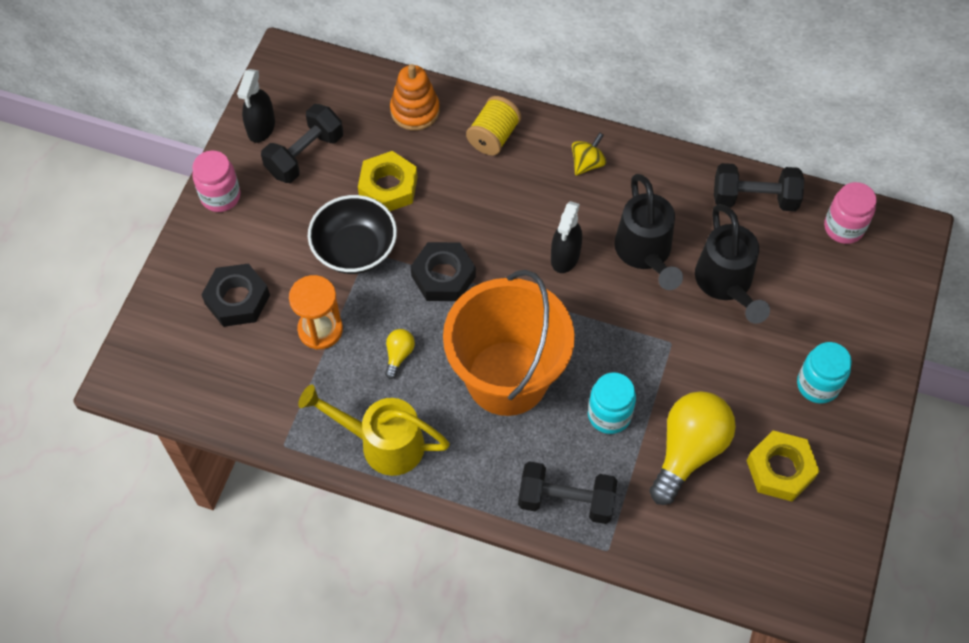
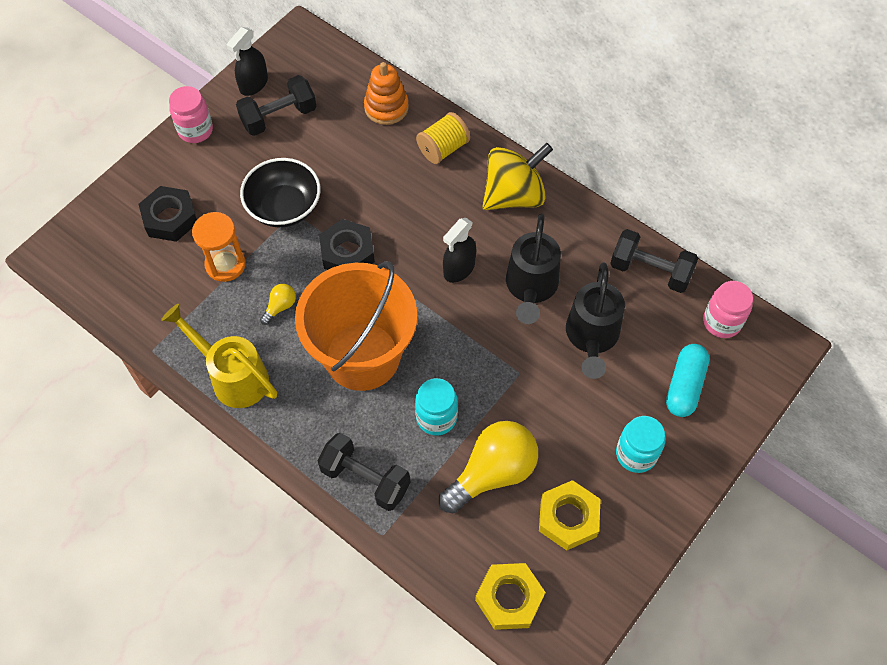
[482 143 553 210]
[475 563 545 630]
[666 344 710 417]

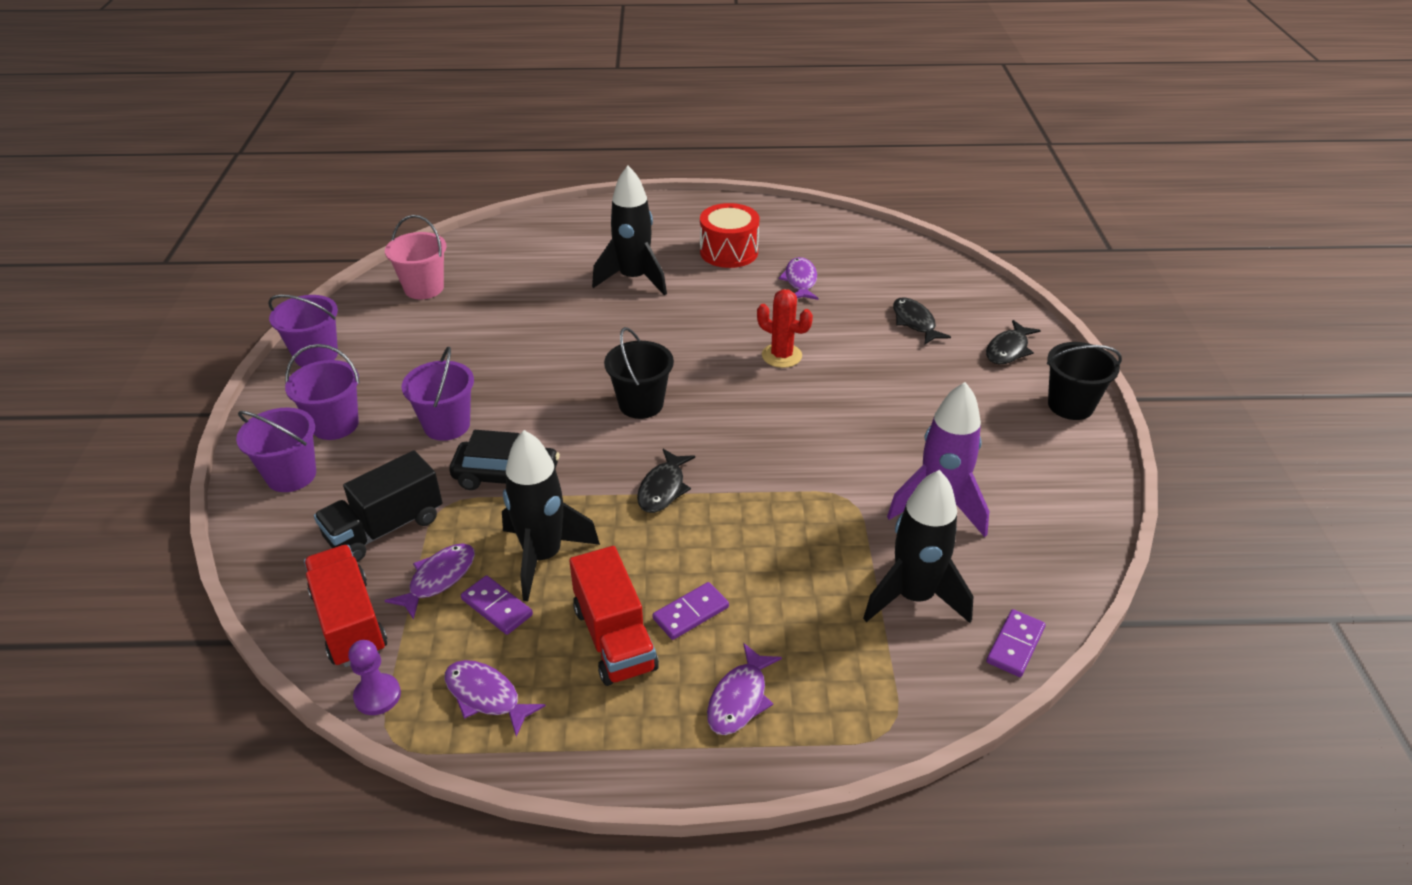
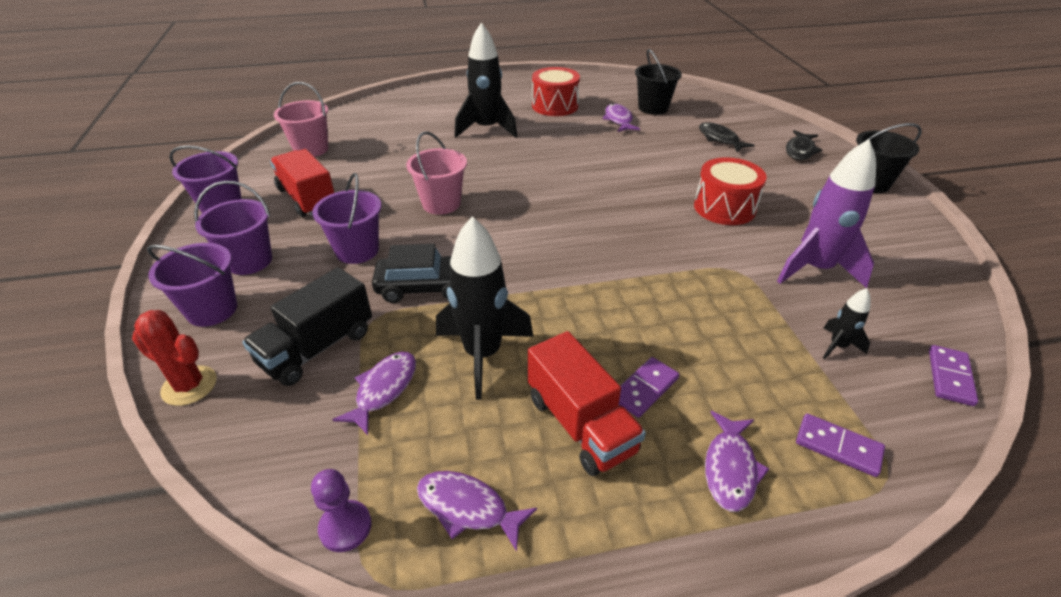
[132 310 217 406]
[635 49 682 115]
[637 449 695 513] (first image)
[823 288 871 359]
[270 149 334 217]
[796 414 885 477]
[406 131 467 215]
[694 157 767 225]

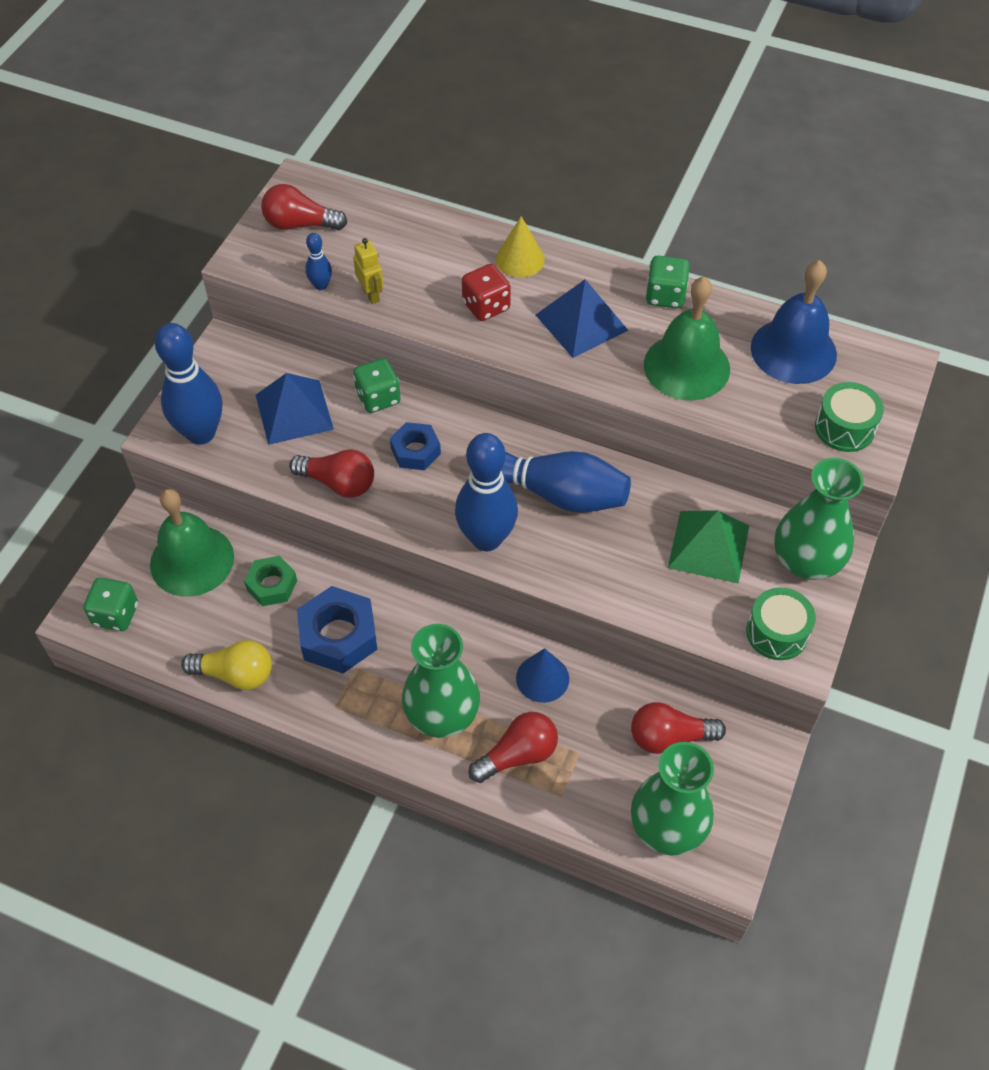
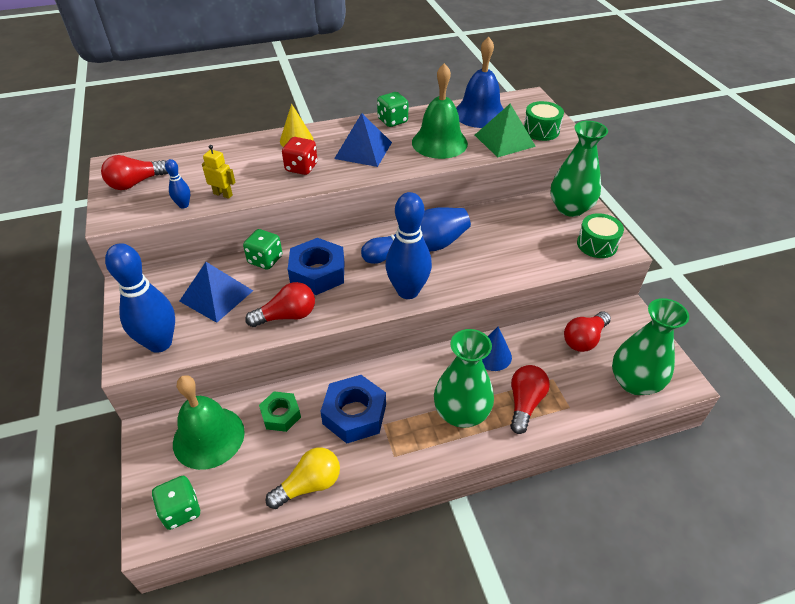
[288 238 345 295]
[475 104 536 157]

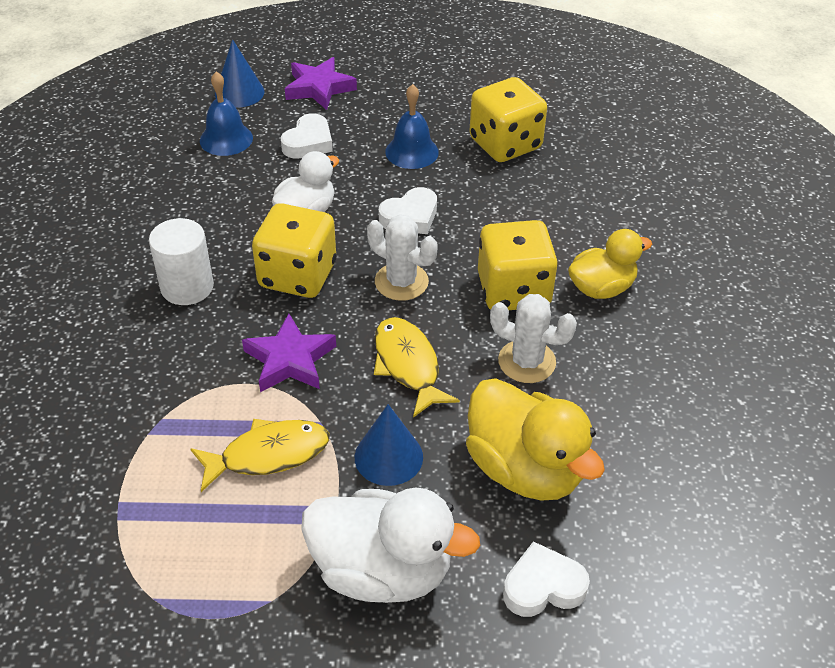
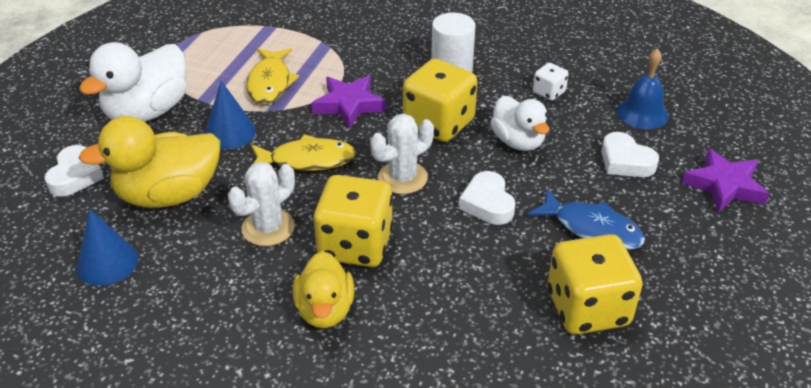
[76 209 138 286]
[528 188 645 250]
[533 63 569 101]

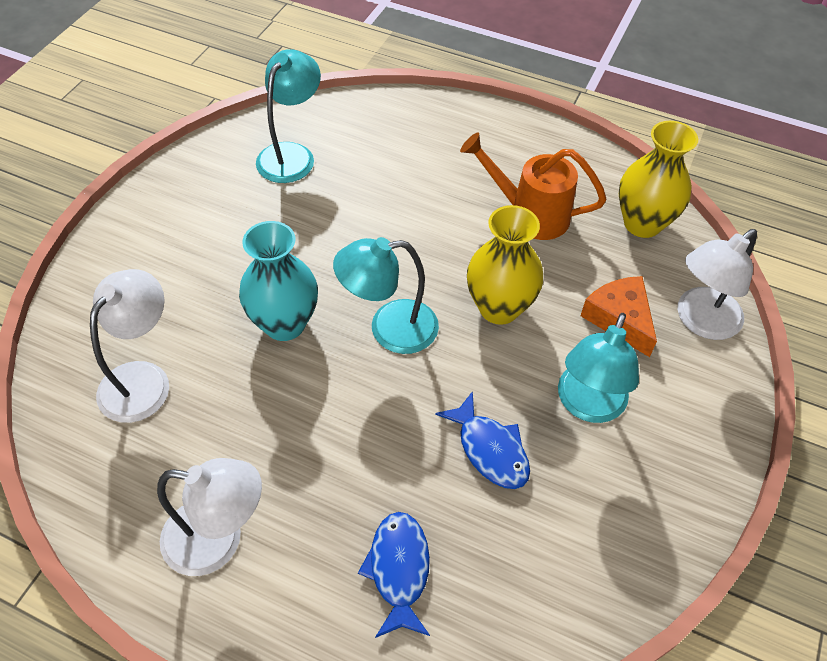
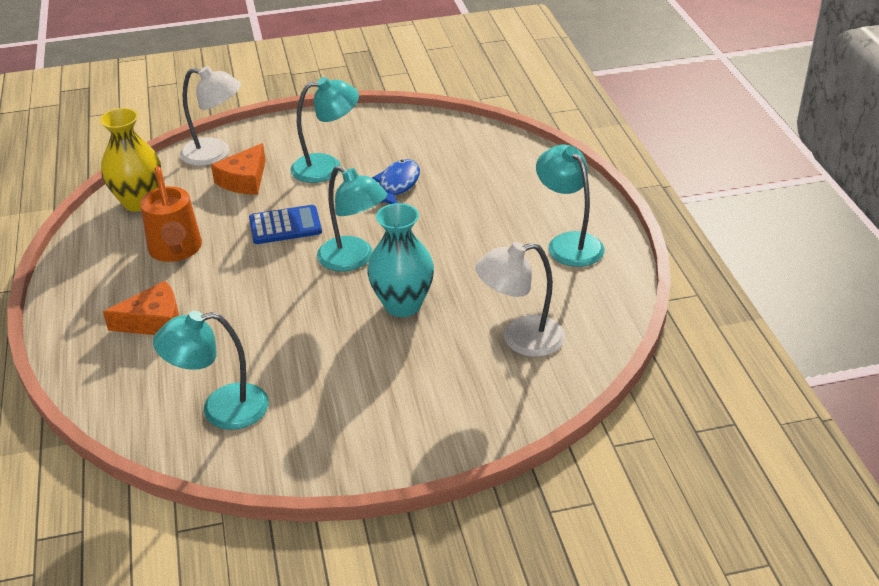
[249 205 322 244]
[536 145 604 267]
[358 512 430 638] (first image)
[103 281 179 335]

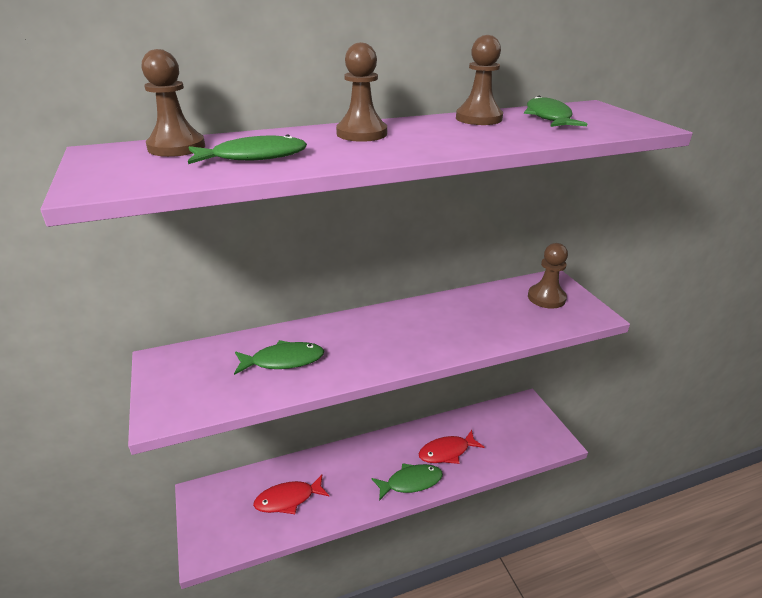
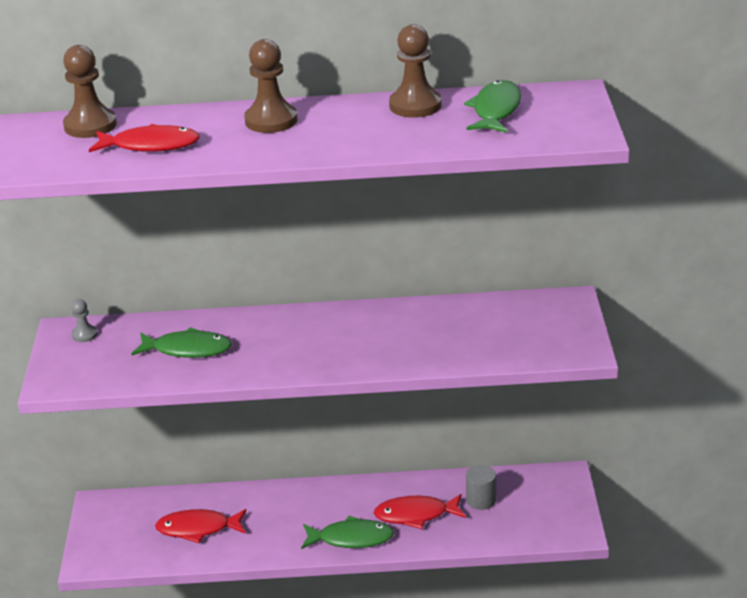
[89 124 200 152]
[528 243 568 309] (first image)
[72 299 97 342]
[466 465 496 510]

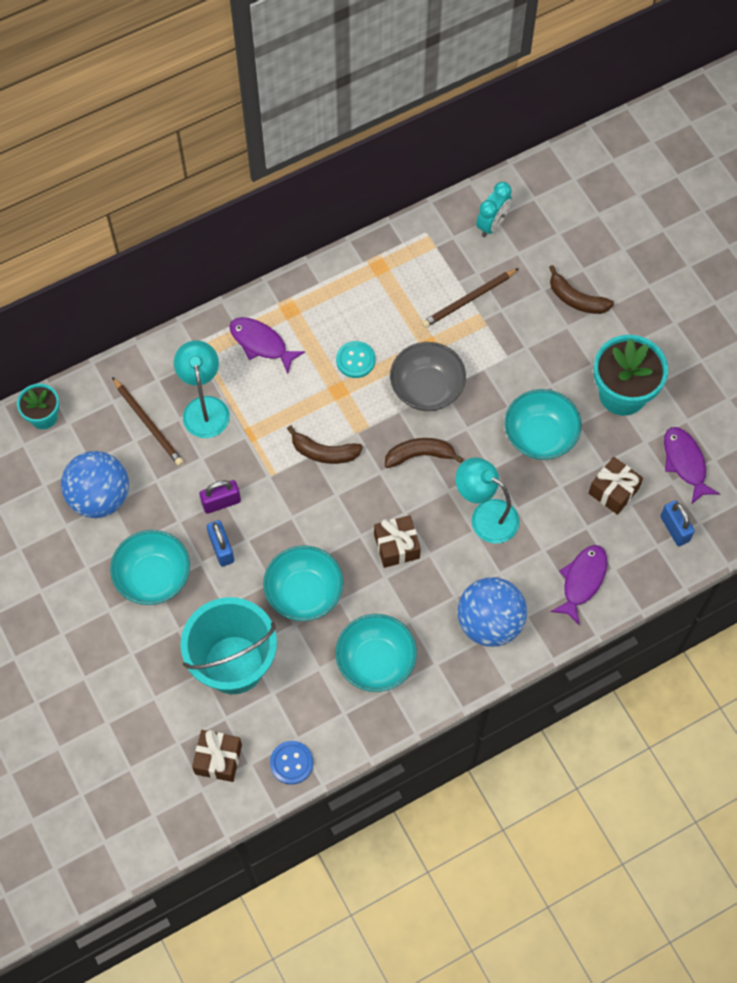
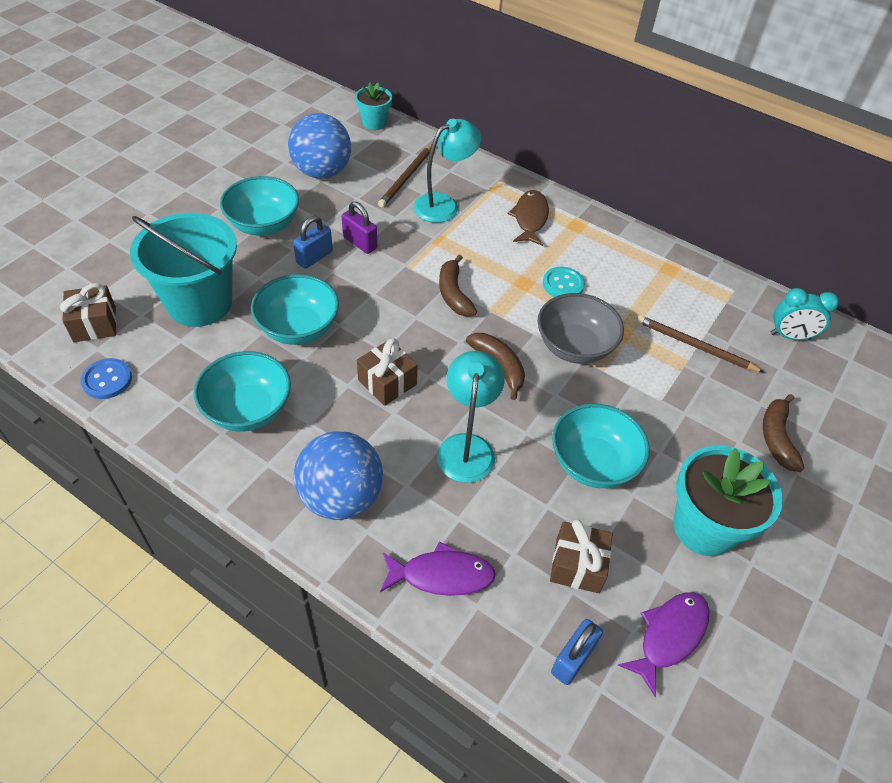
[507 190 549 246]

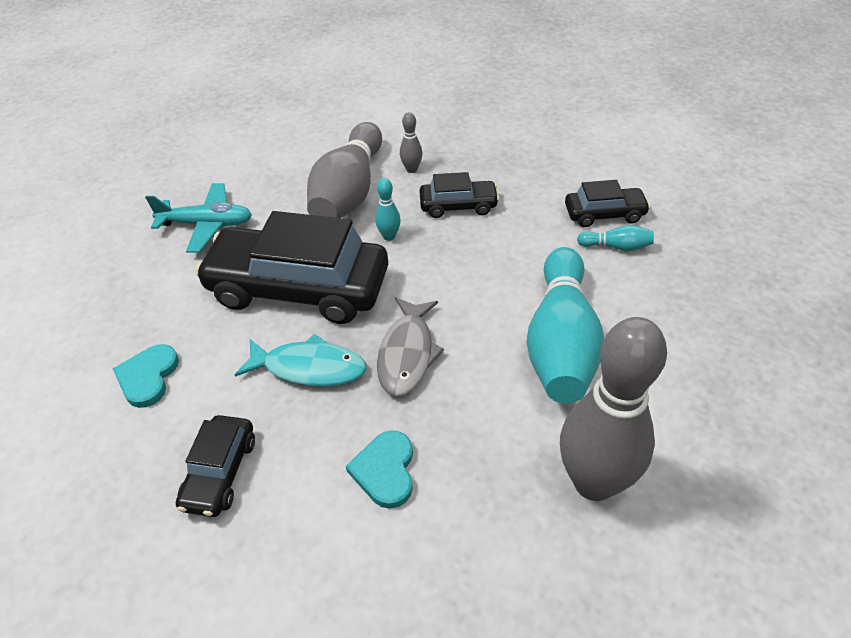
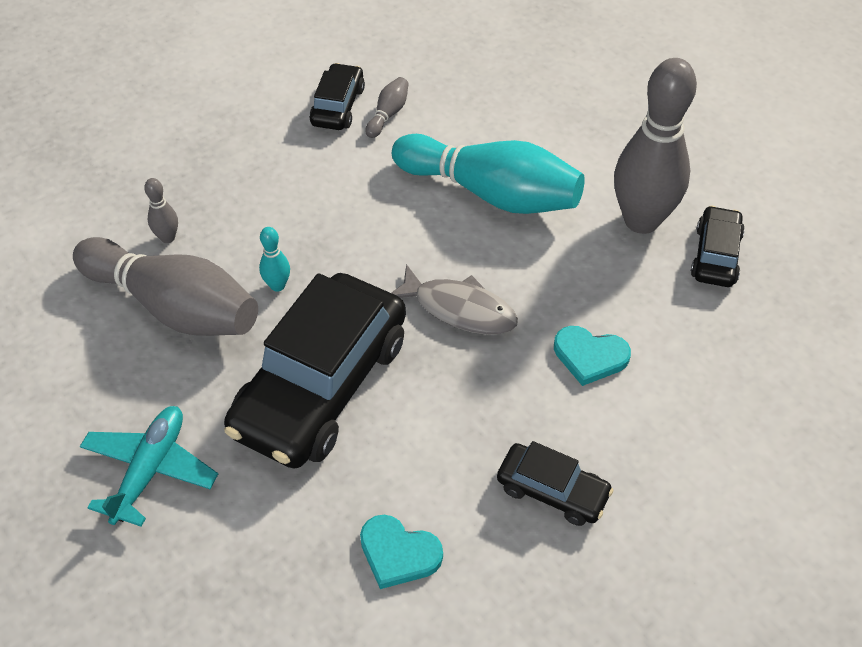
[691 205 745 287]
[365 77 408 138]
[235 334 367 387] (first image)

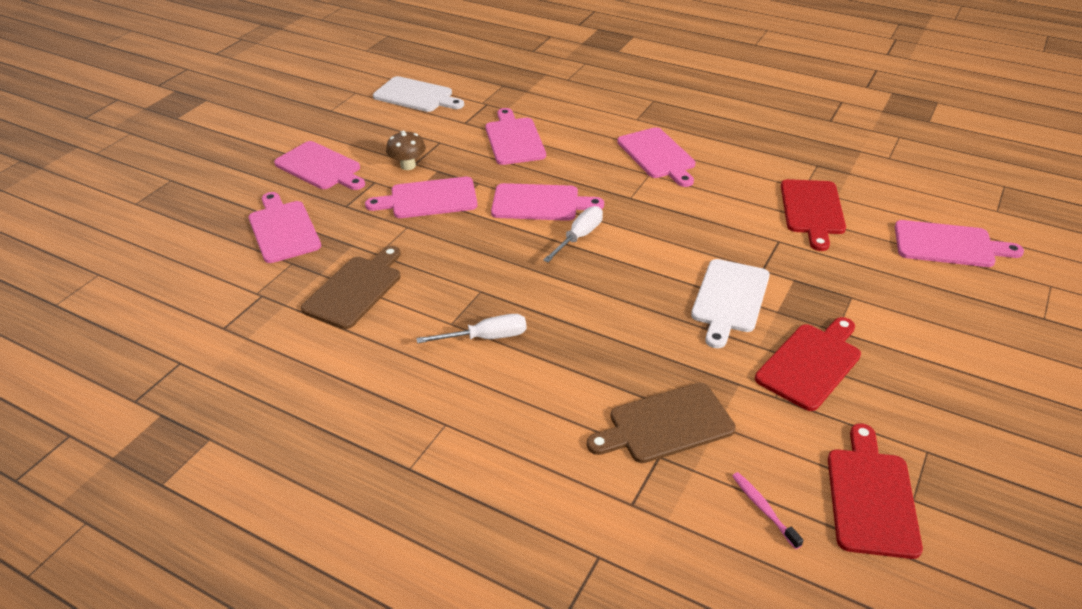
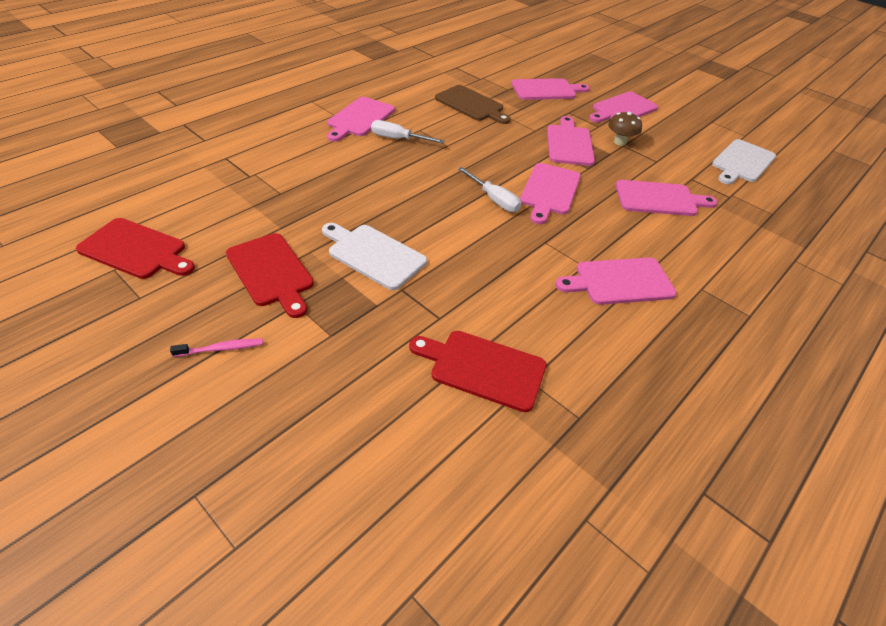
[327 97 395 142]
[371 120 445 143]
[587 383 736 463] (first image)
[170 339 263 357]

